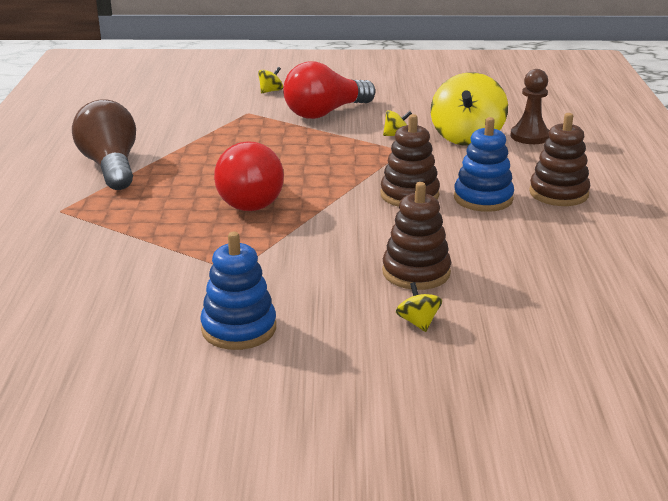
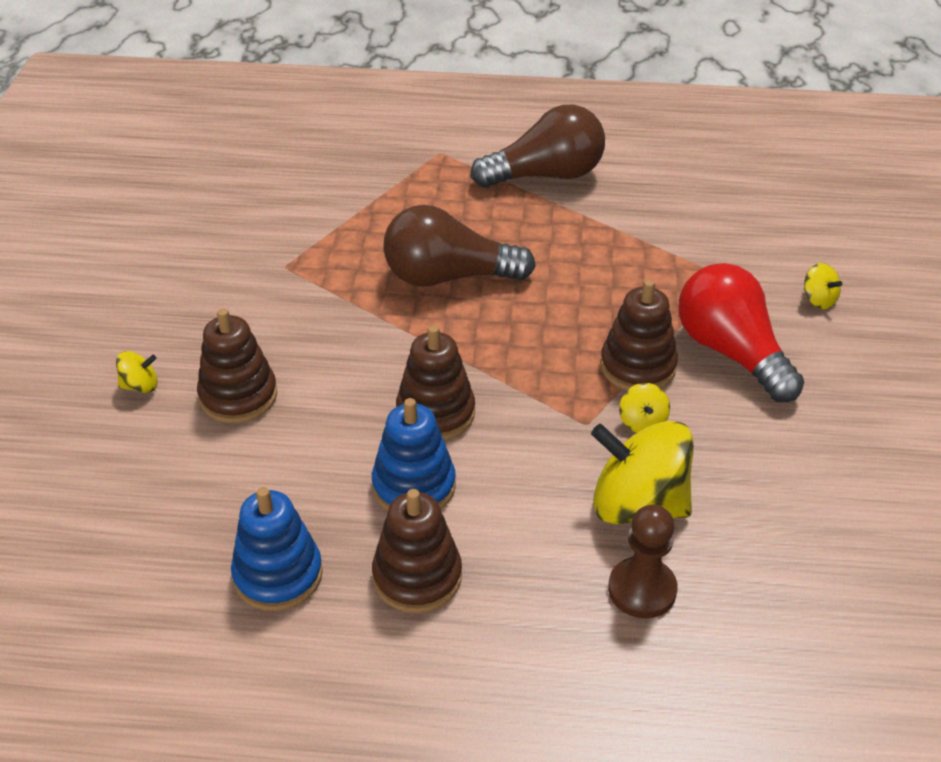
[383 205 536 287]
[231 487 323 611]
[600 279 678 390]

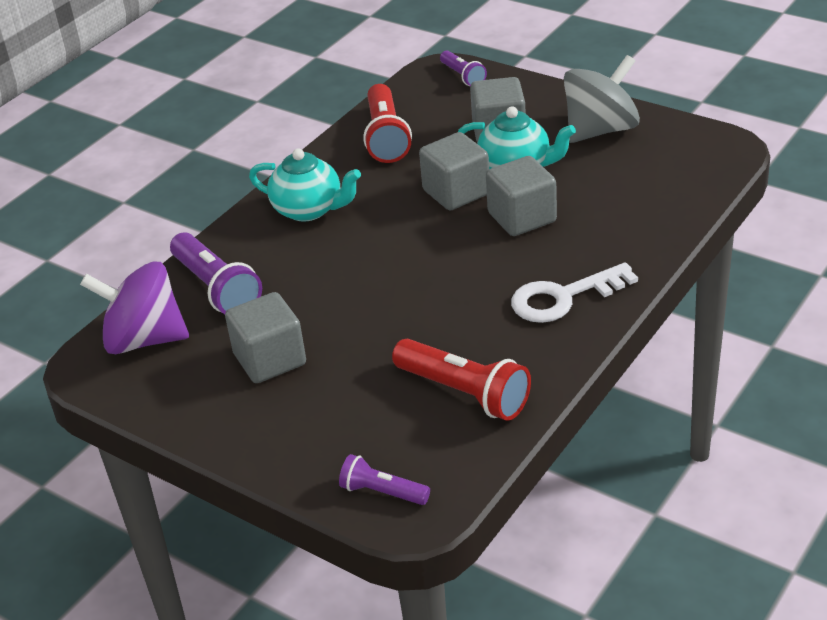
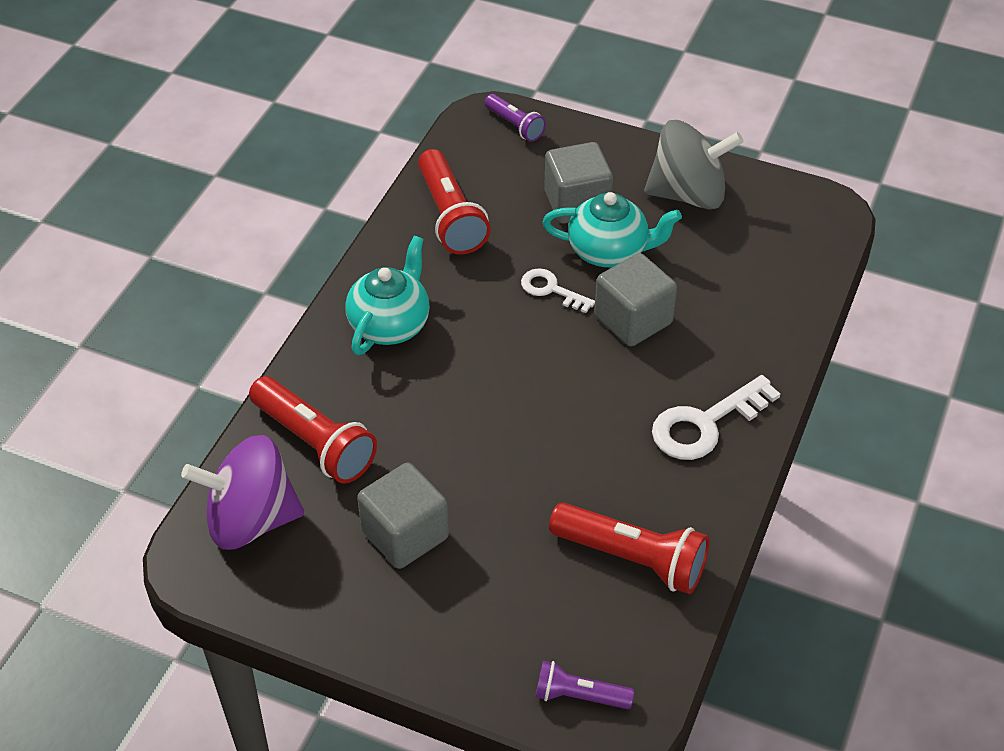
[644 120 744 210]
[521 268 595 313]
[345 236 430 355]
[249 376 377 484]

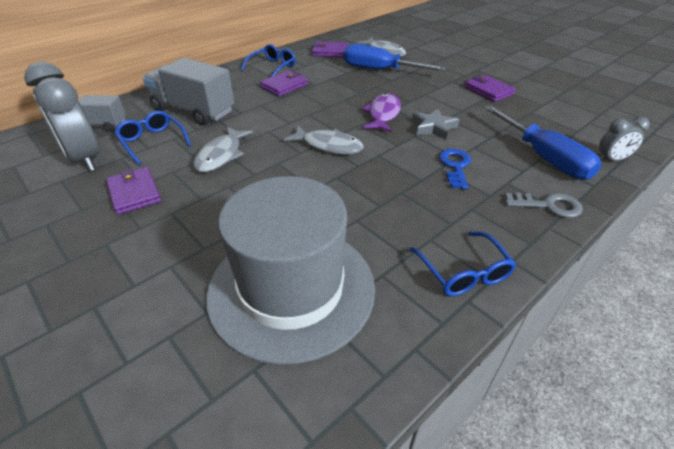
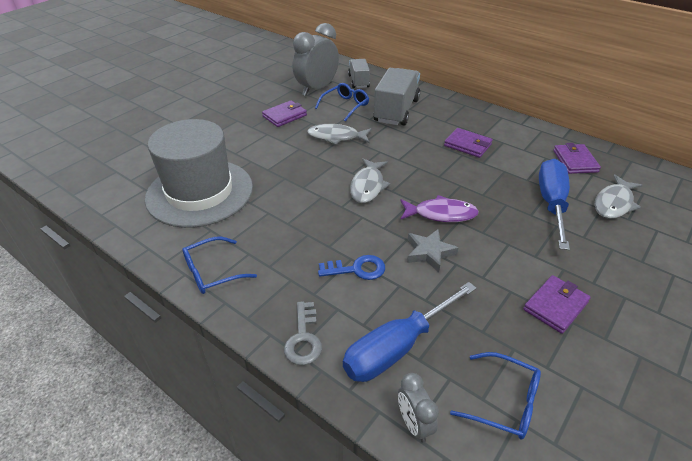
[450 352 541 440]

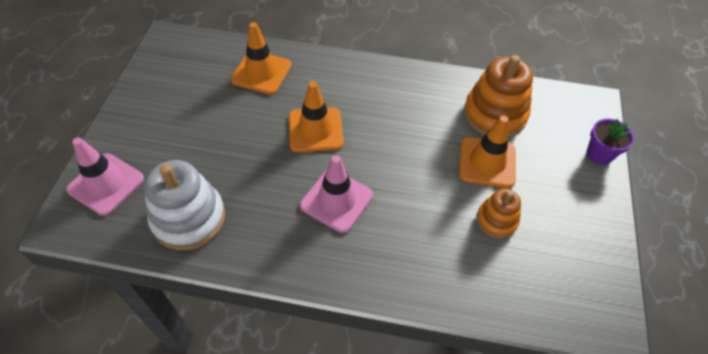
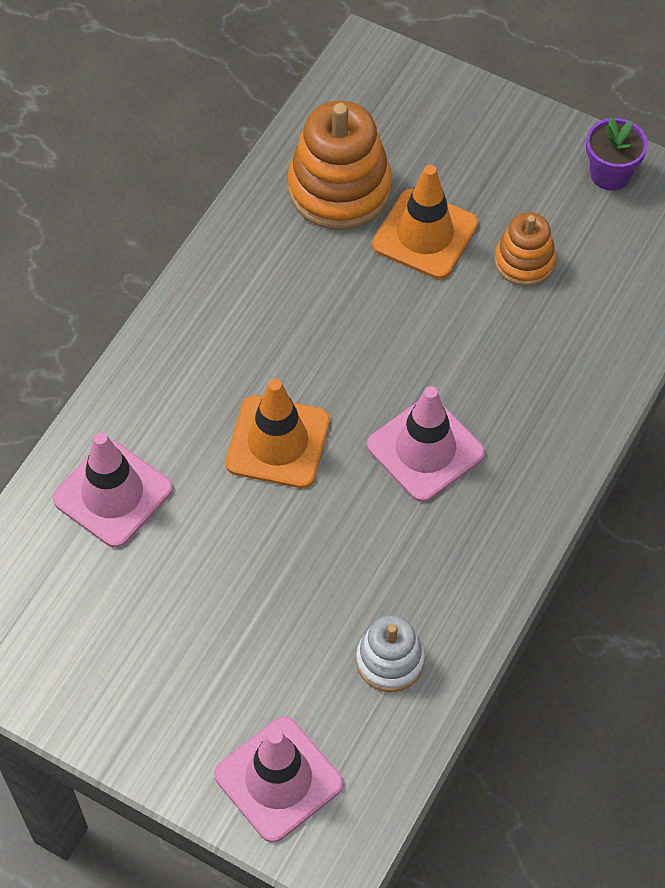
[52 432 172 548]
[586 117 648 190]
[356 615 425 692]

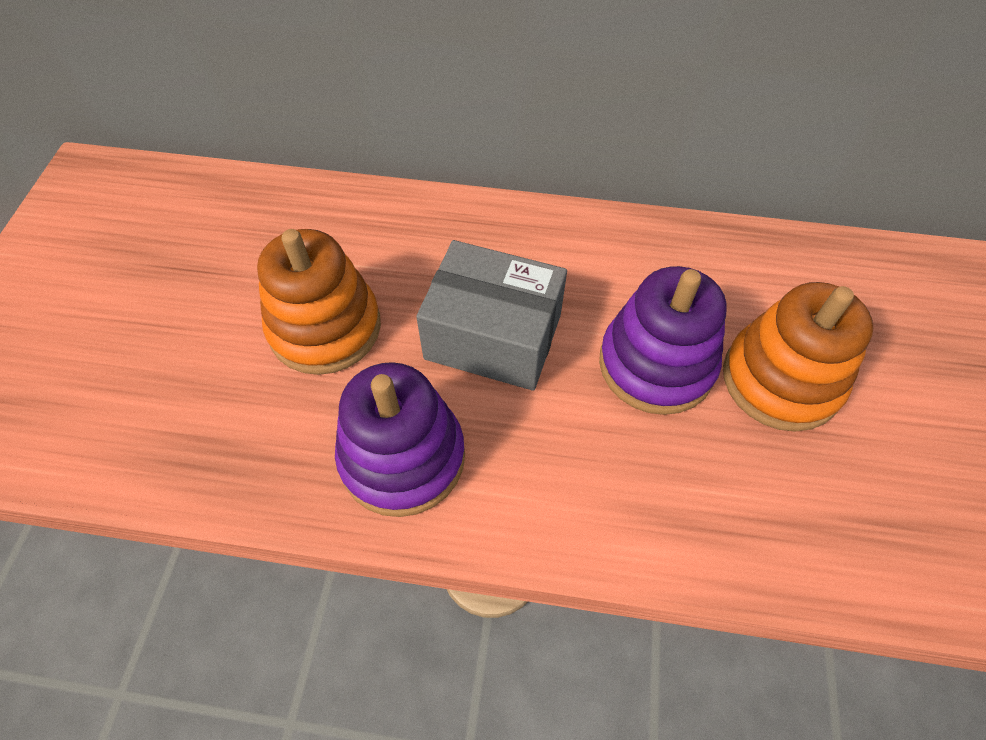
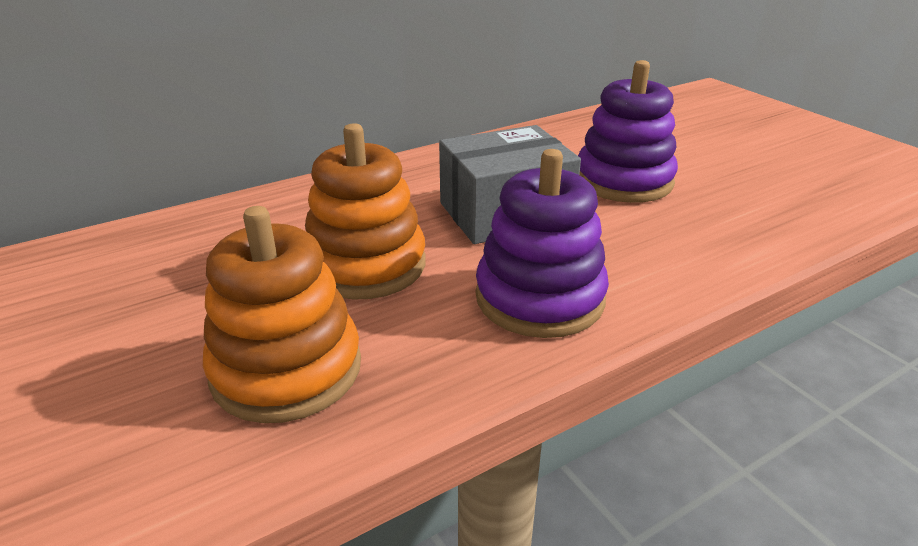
[203 206 361 423]

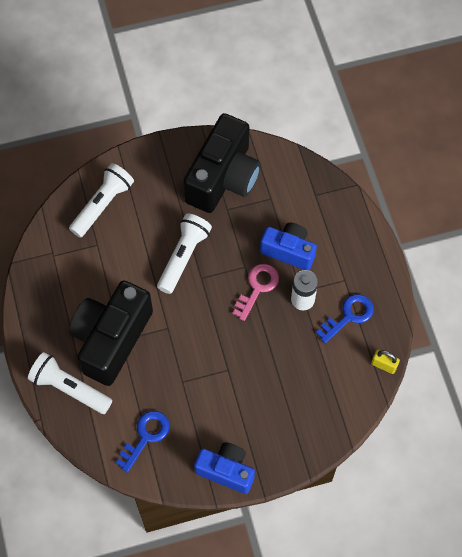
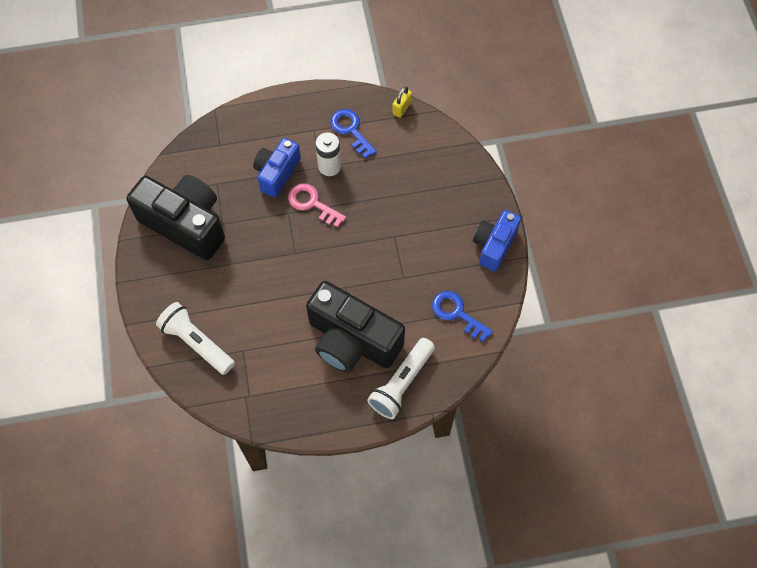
[157 214 212 294] (first image)

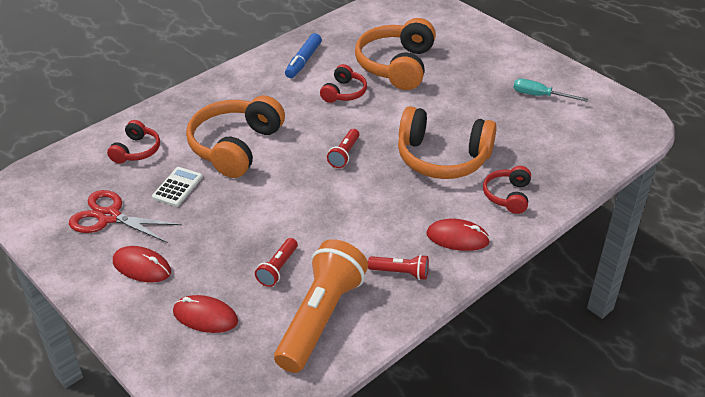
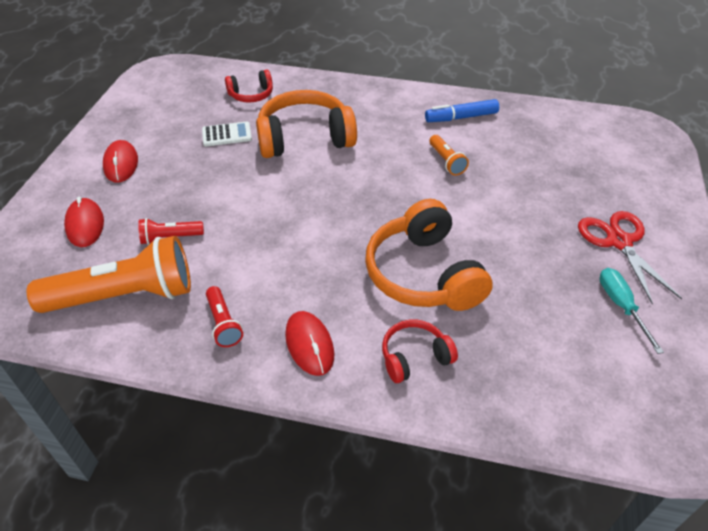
[355 18 436 90] (first image)
[429 135 469 175]
[327 129 360 168] (first image)
[578 211 682 305]

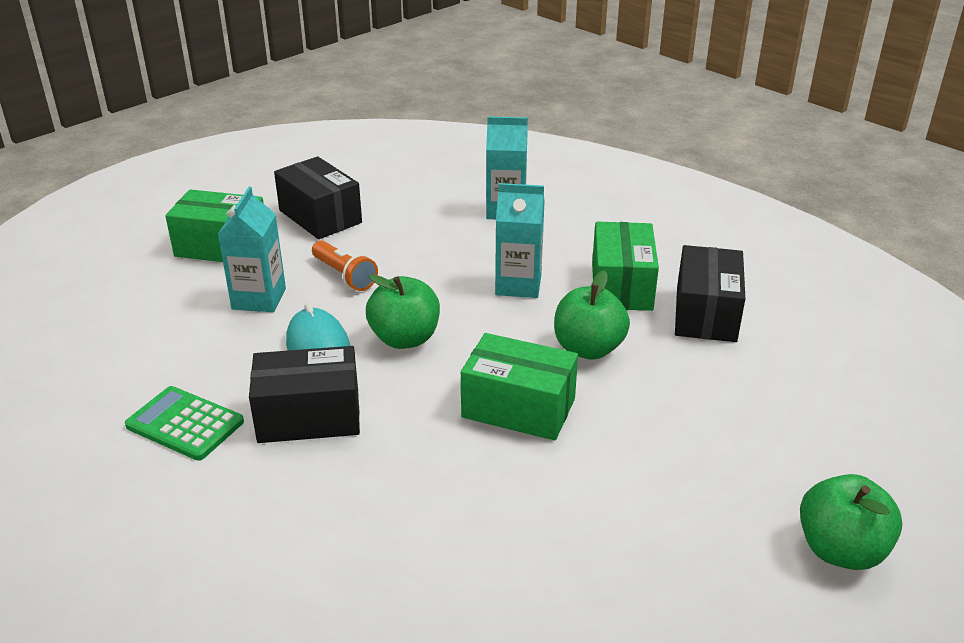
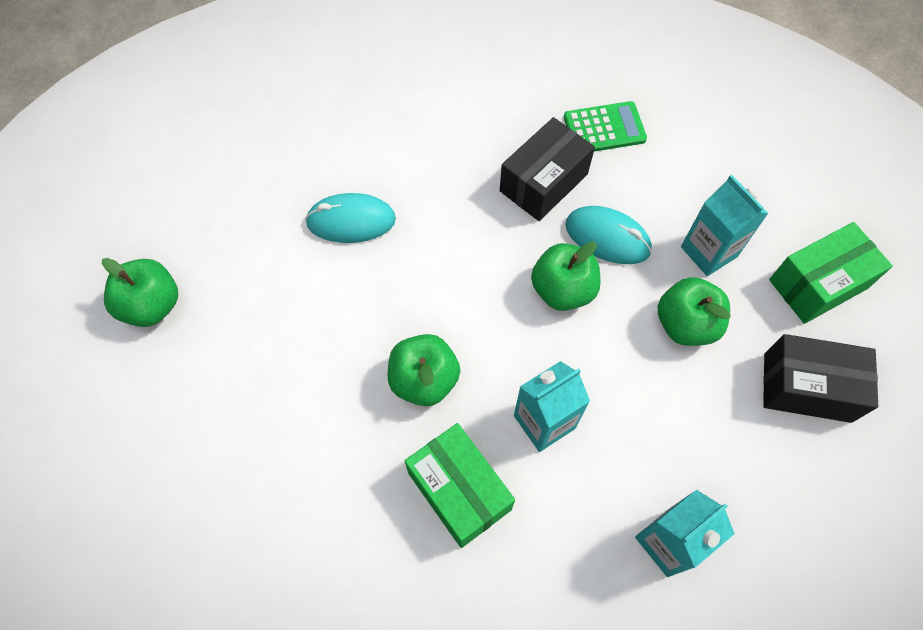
[658 277 731 346]
[675 245 745 342] (first image)
[461 333 578 441] (first image)
[305 193 396 243]

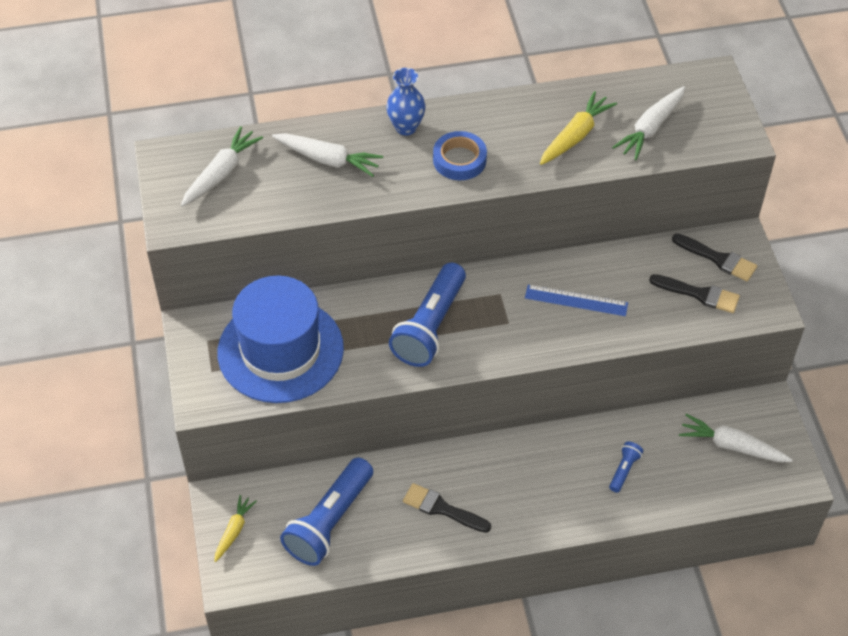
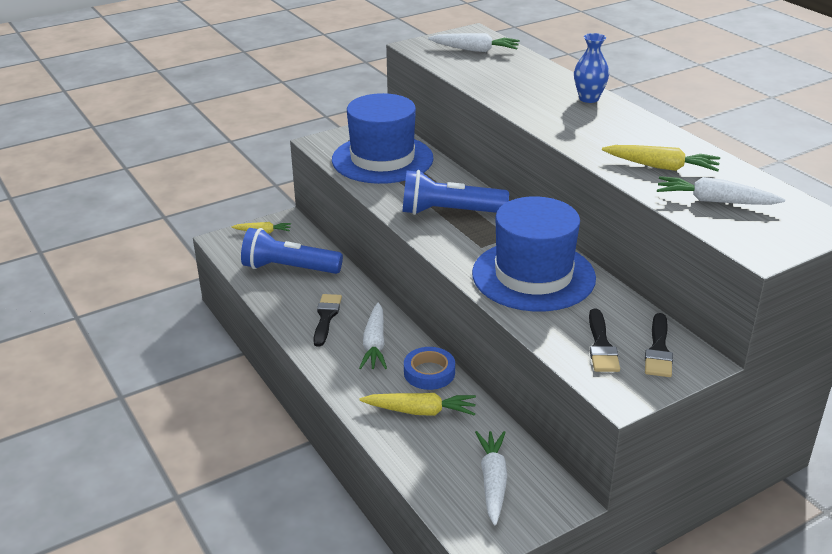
[404 347 455 390]
[359 303 387 369]
[472 196 596 311]
[359 393 476 416]

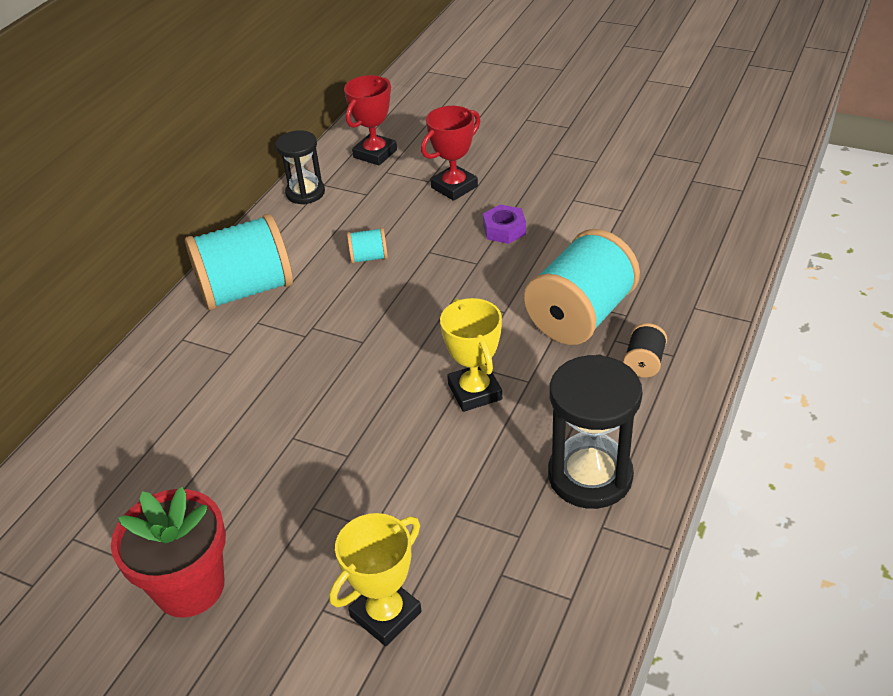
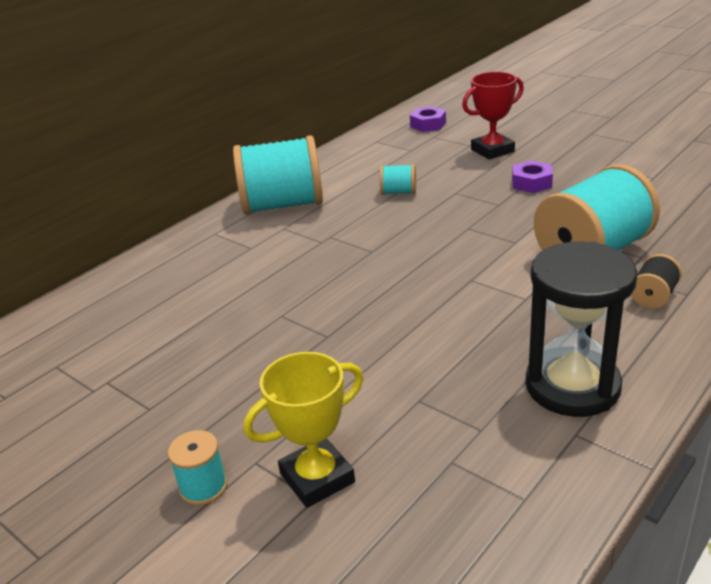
[410 106 446 132]
[276 130 325 205] (first image)
[440 298 502 412] (first image)
[111 487 226 618] (first image)
[168 430 227 505]

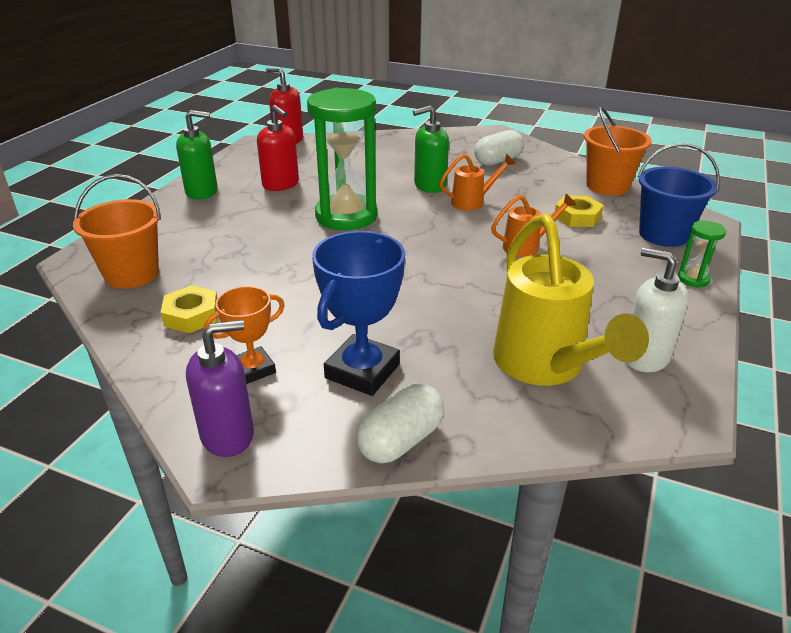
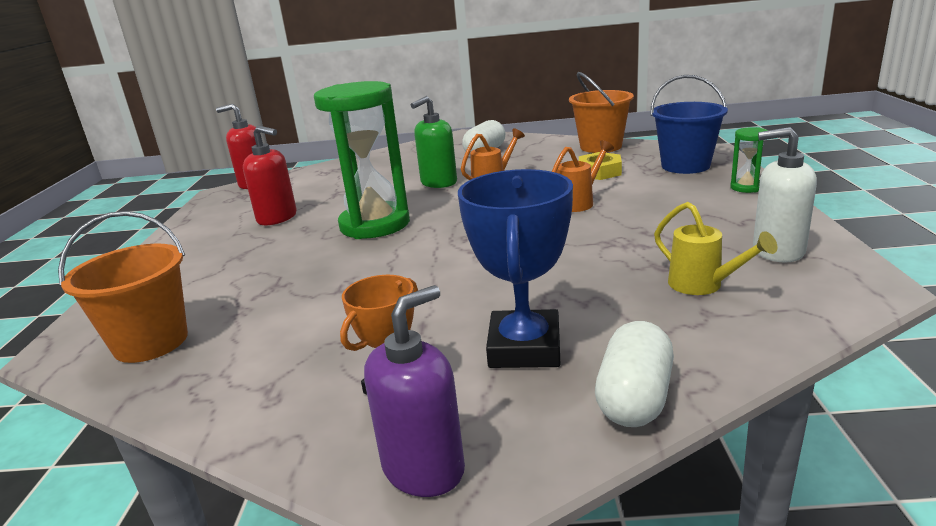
[176 110 218 200] (first image)
[654 202 777 295]
[160 285 217 333] (first image)

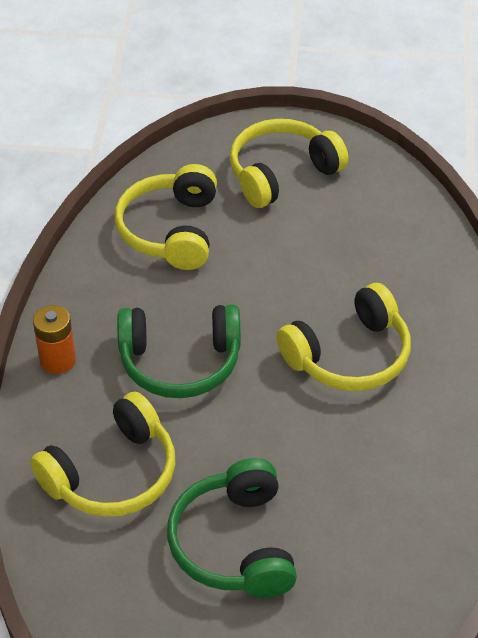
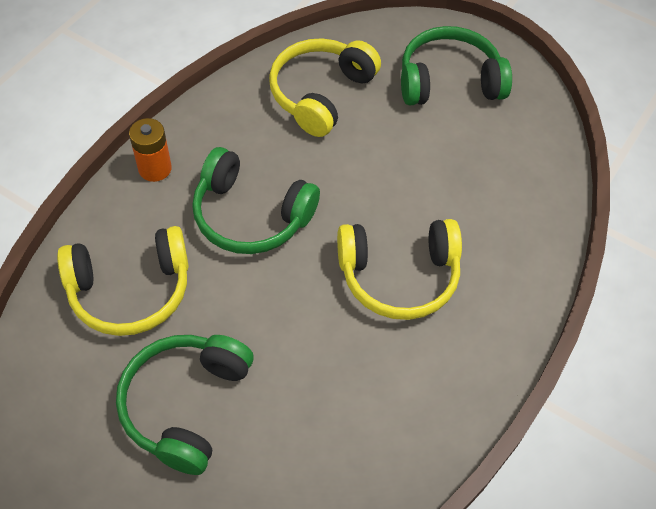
[401 26 512 106]

